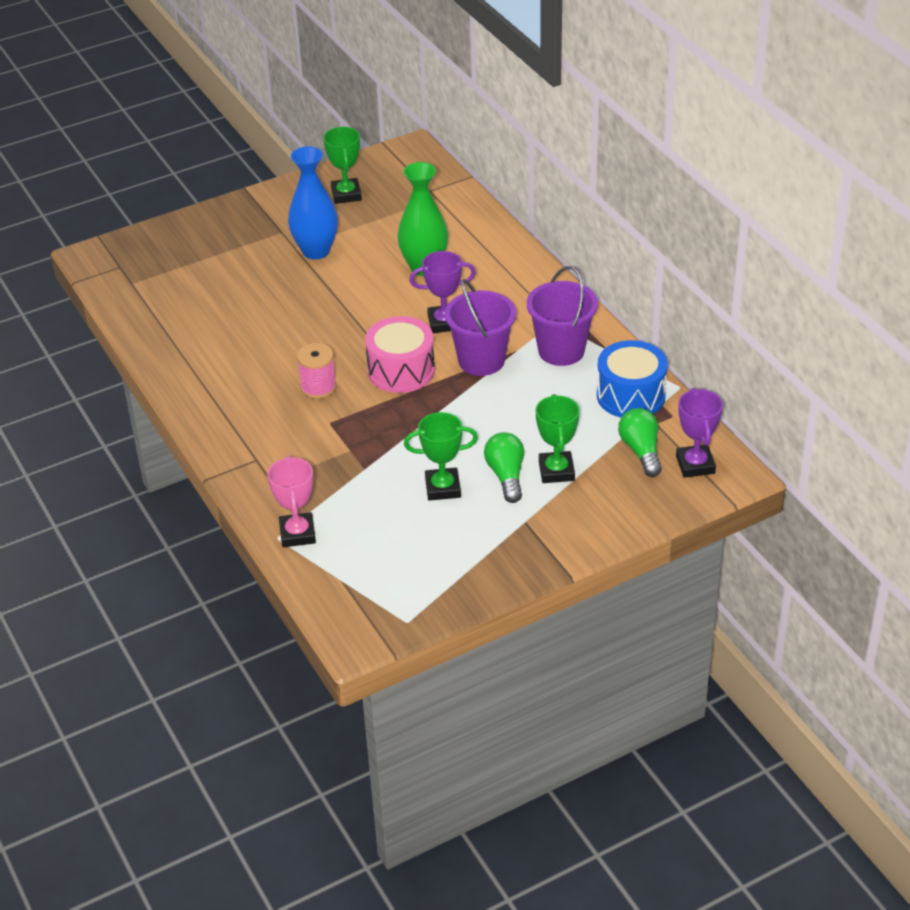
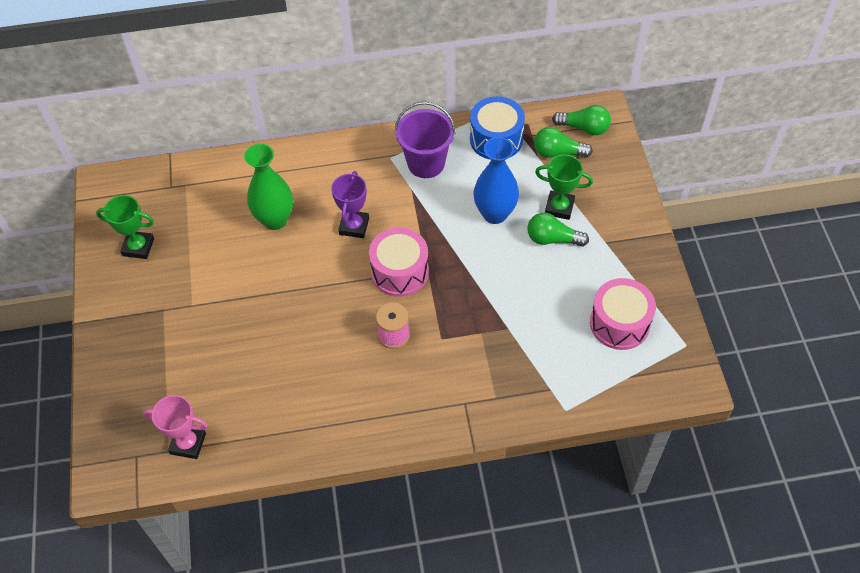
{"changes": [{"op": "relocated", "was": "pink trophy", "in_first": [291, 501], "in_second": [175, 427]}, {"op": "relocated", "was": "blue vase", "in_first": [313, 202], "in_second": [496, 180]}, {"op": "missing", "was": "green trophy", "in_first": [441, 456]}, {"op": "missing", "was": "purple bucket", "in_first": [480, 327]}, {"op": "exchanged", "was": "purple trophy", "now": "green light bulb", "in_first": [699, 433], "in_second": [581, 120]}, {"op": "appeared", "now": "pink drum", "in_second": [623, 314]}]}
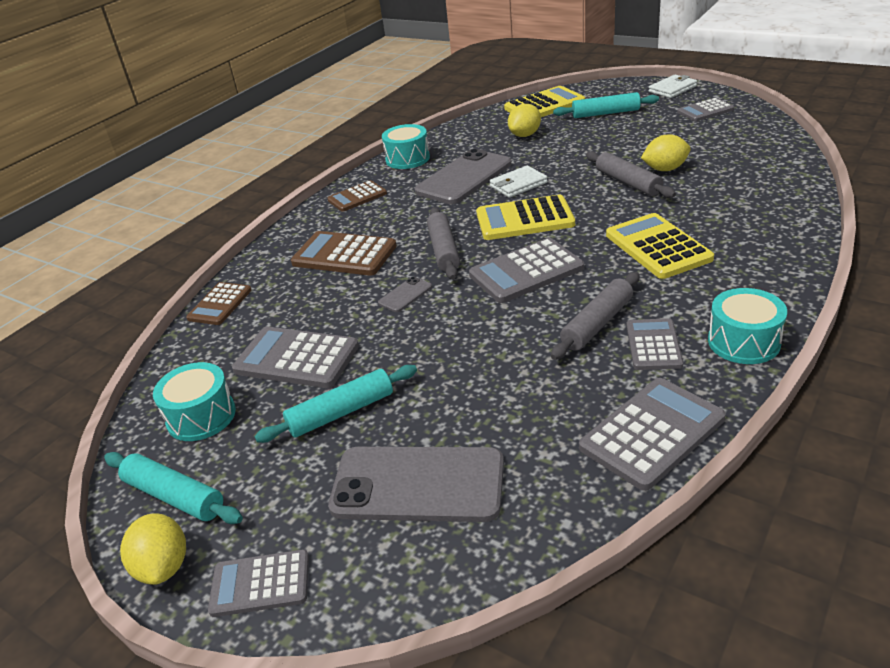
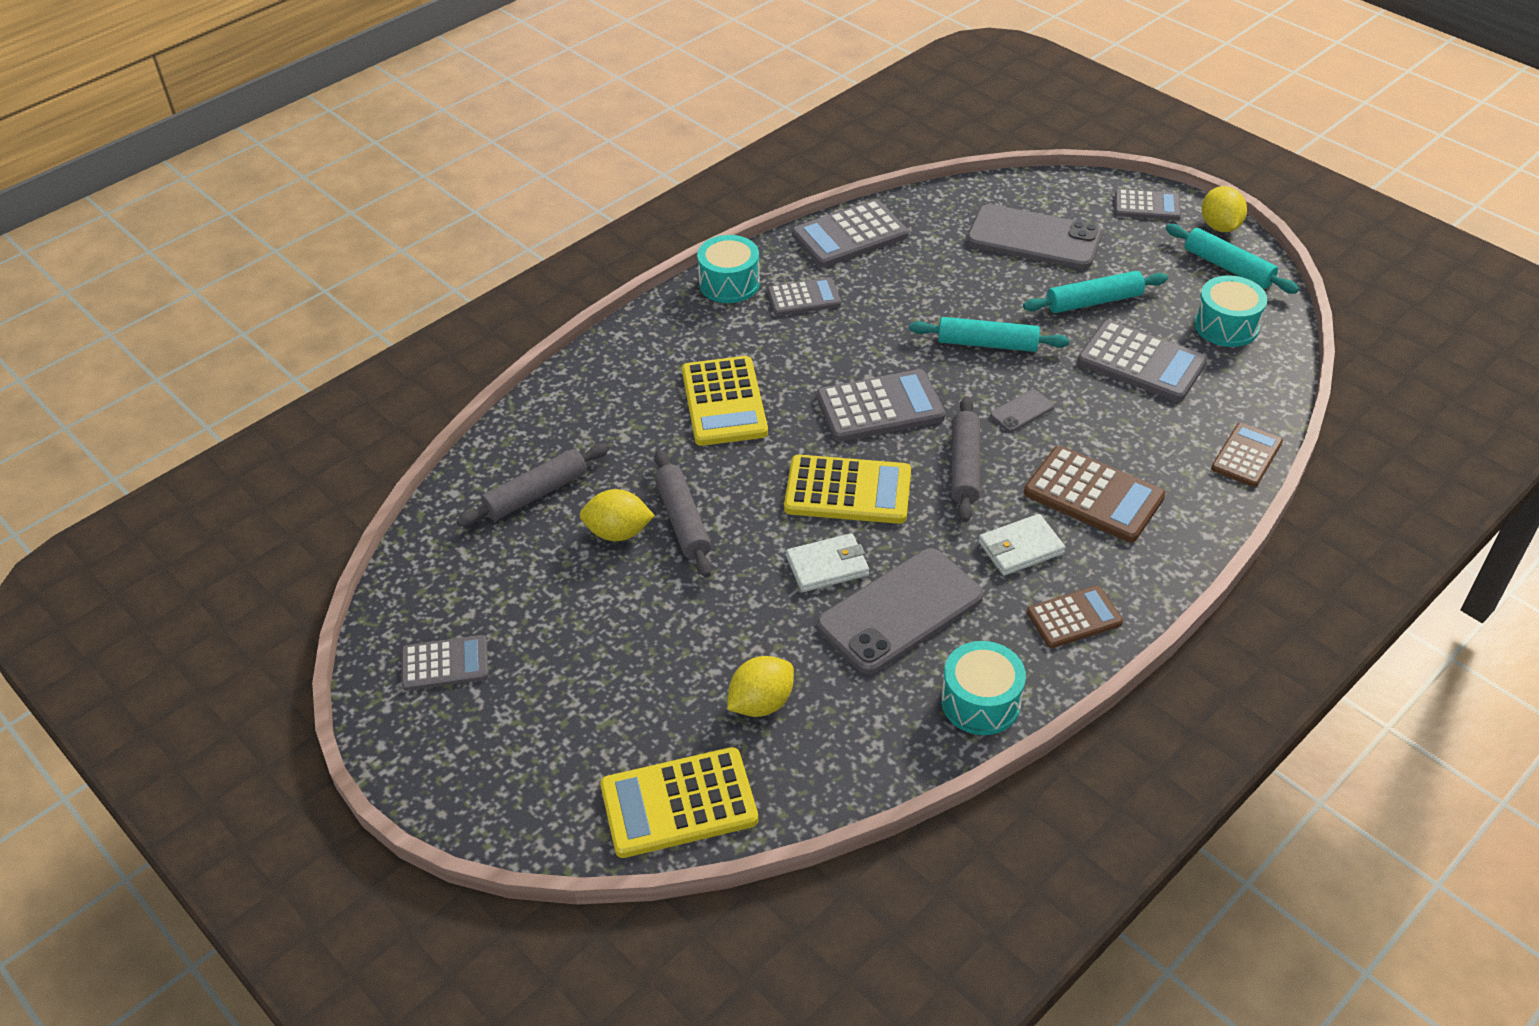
{"changes": [{"op": "relocated", "was": "grey rolling pin", "in_first": [595, 316], "in_second": [533, 485]}, {"op": "relocated", "was": "turquoise rolling pin", "in_first": [606, 105], "in_second": [989, 334]}, {"op": "spun", "was": "grey calculator", "in_first": [655, 344], "in_second": [804, 296], "clockwise": -120}, {"op": "relocated", "was": "white wallet", "in_first": [673, 86], "in_second": [1022, 545]}]}
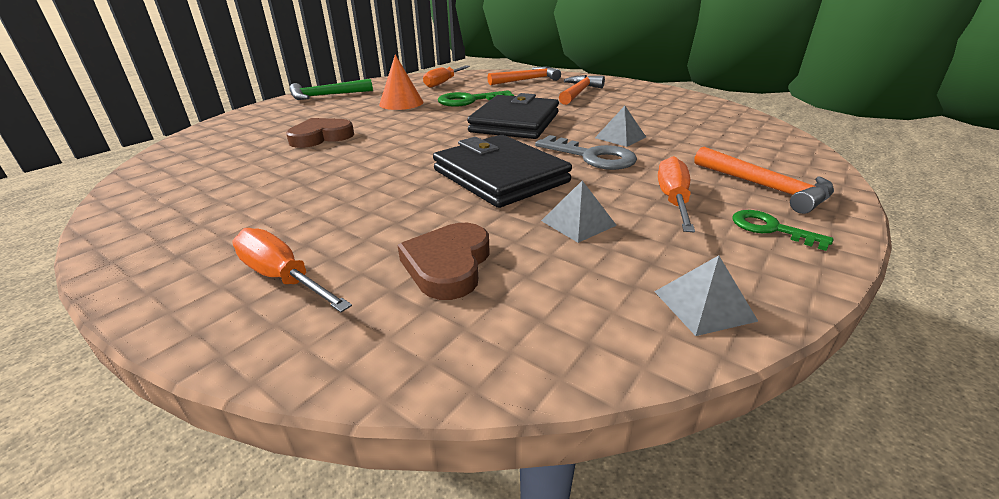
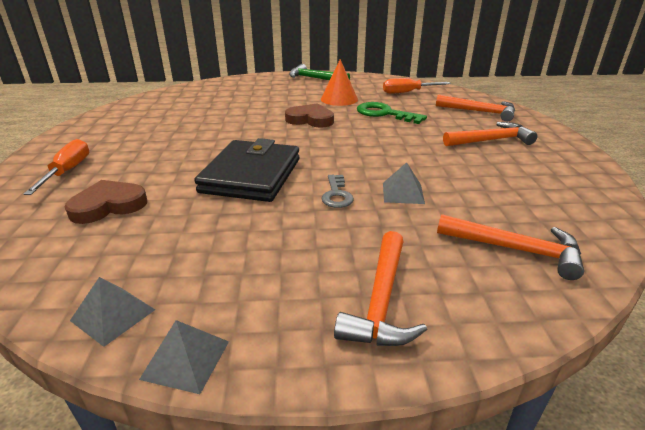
{"changes": [{"op": "relocated", "was": "brown heart", "in_first": [320, 133], "in_second": [309, 115]}, {"op": "missing", "was": "black wallet", "in_first": [513, 116]}, {"op": "size", "was": "grey key", "in_first": [586, 152], "in_second": [338, 191], "ratio": 0.62}, {"op": "relocated", "was": "grey pyramid", "in_first": [579, 212], "in_second": [184, 357]}, {"op": "missing", "was": "orange screwdriver", "in_first": [676, 194]}, {"op": "missing", "was": "green key", "in_first": [783, 230]}, {"op": "appeared", "now": "orange hammer", "in_second": [510, 247]}]}
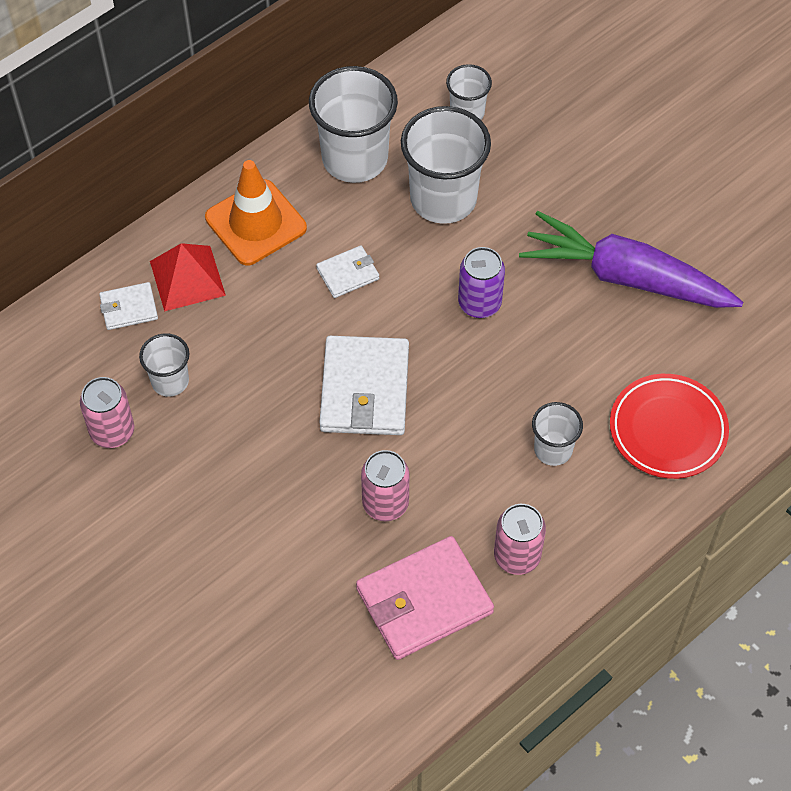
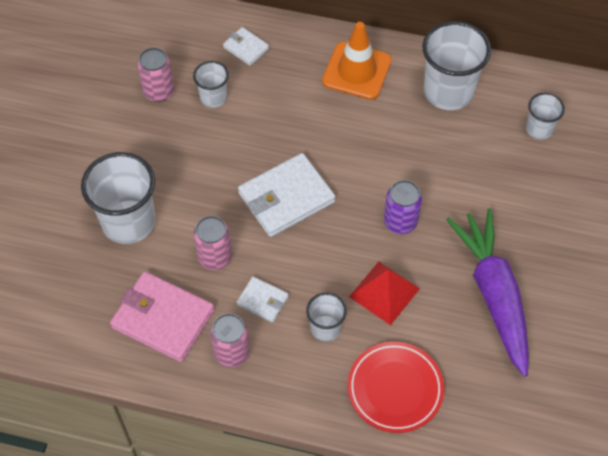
{"changes": [{"op": "relocated", "was": "red pyramid", "in_first": [188, 277], "in_second": [384, 293]}, {"op": "relocated", "was": "white wallet", "in_first": [347, 272], "in_second": [262, 299]}, {"op": "relocated", "was": "white cup", "in_first": [446, 165], "in_second": [118, 198]}]}
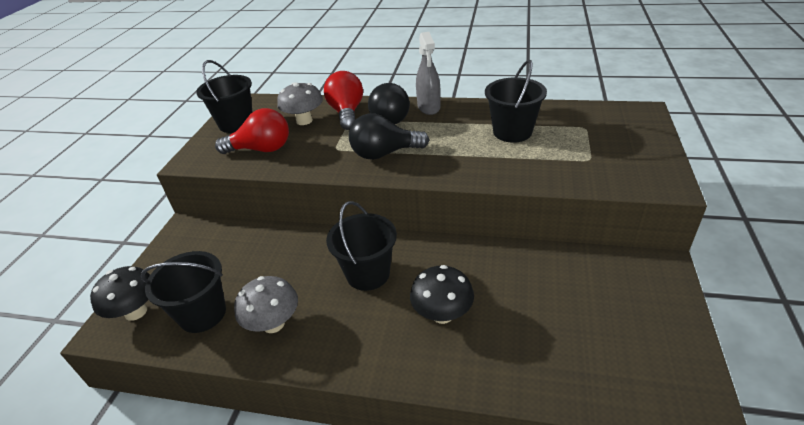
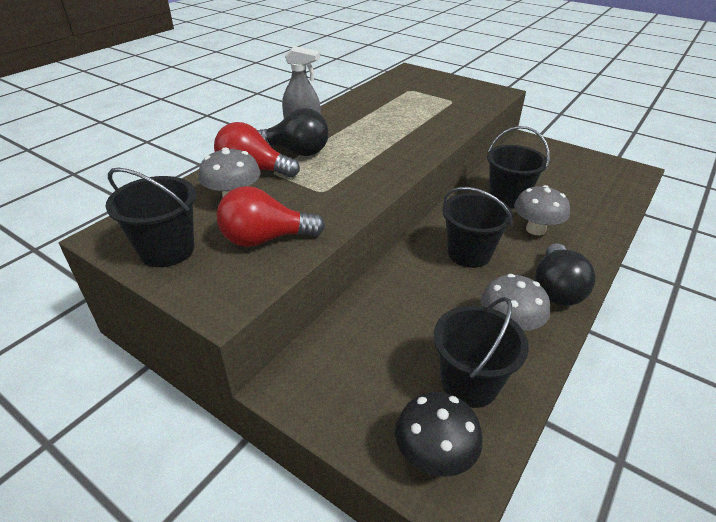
{"changes": [{"op": "spun", "was": "red light bulb", "in_first": [252, 131], "in_second": [271, 216], "clockwise": -120}, {"op": "relocated", "was": "black light bulb", "in_first": [389, 136], "in_second": [565, 274]}, {"op": "colour", "was": "black mushroom", "now": "grey mushroom", "in_first": [442, 294], "in_second": [542, 210]}, {"op": "relocated", "was": "black bucket", "in_first": [516, 101], "in_second": [518, 167]}]}
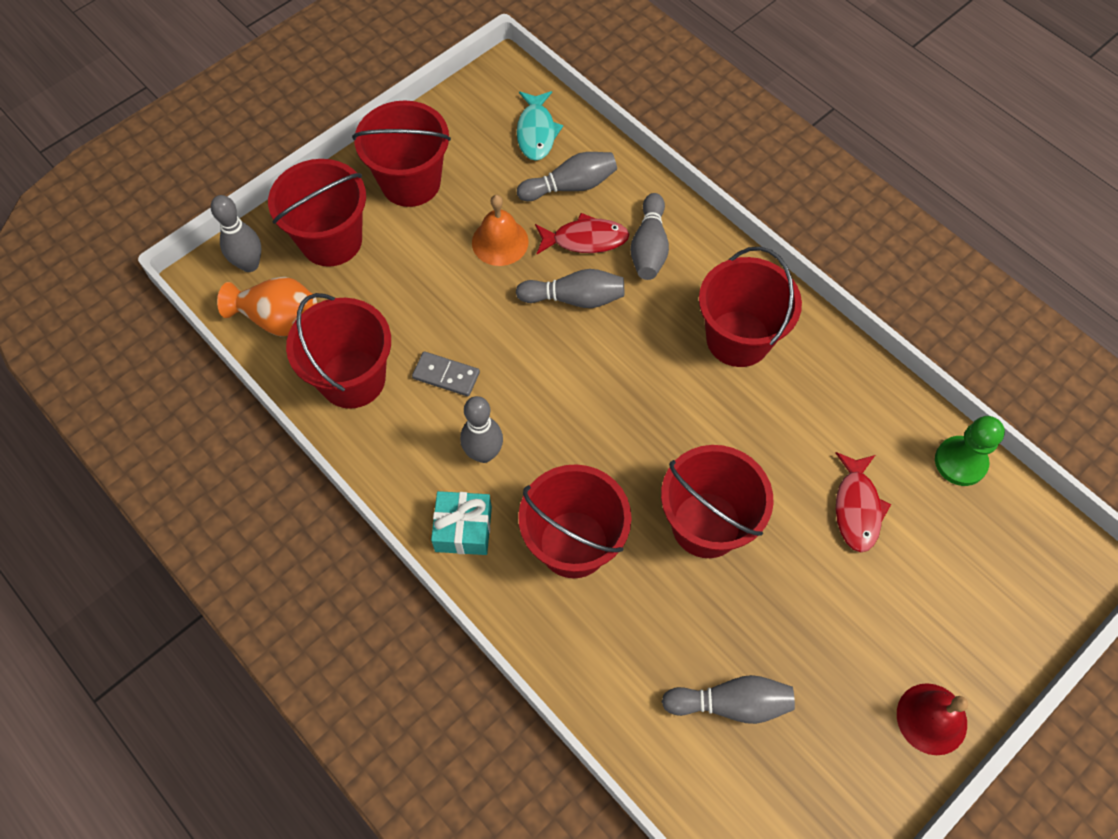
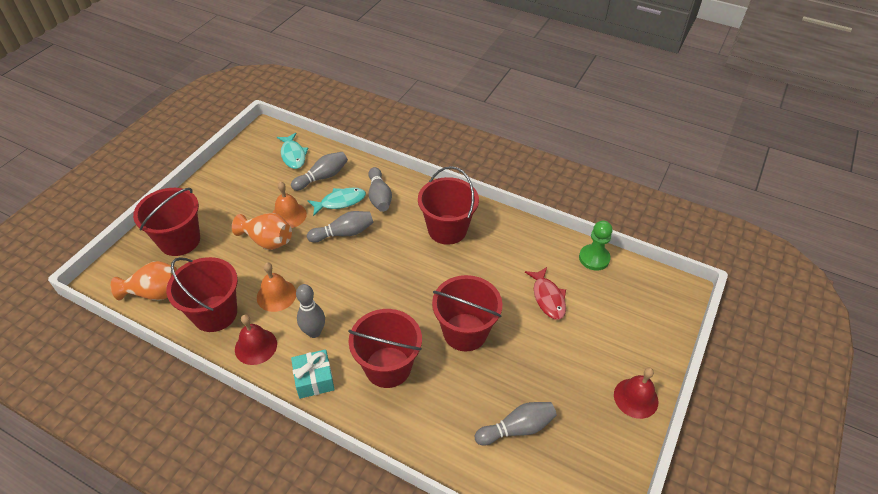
{"changes": [{"op": "missing", "was": "grey bowling pin", "in_first": [236, 233]}, {"op": "missing", "was": "red bucket", "in_first": [401, 153]}, {"op": "exchanged", "was": "grey domino", "now": "orange bell", "in_first": [446, 373], "in_second": [276, 287]}, {"op": "colour", "was": "red fish", "now": "turquoise fish", "in_first": [582, 233], "in_second": [336, 202]}, {"op": "appeared", "now": "orange vase", "in_second": [262, 231]}, {"op": "appeared", "now": "red bell", "in_second": [256, 340]}]}
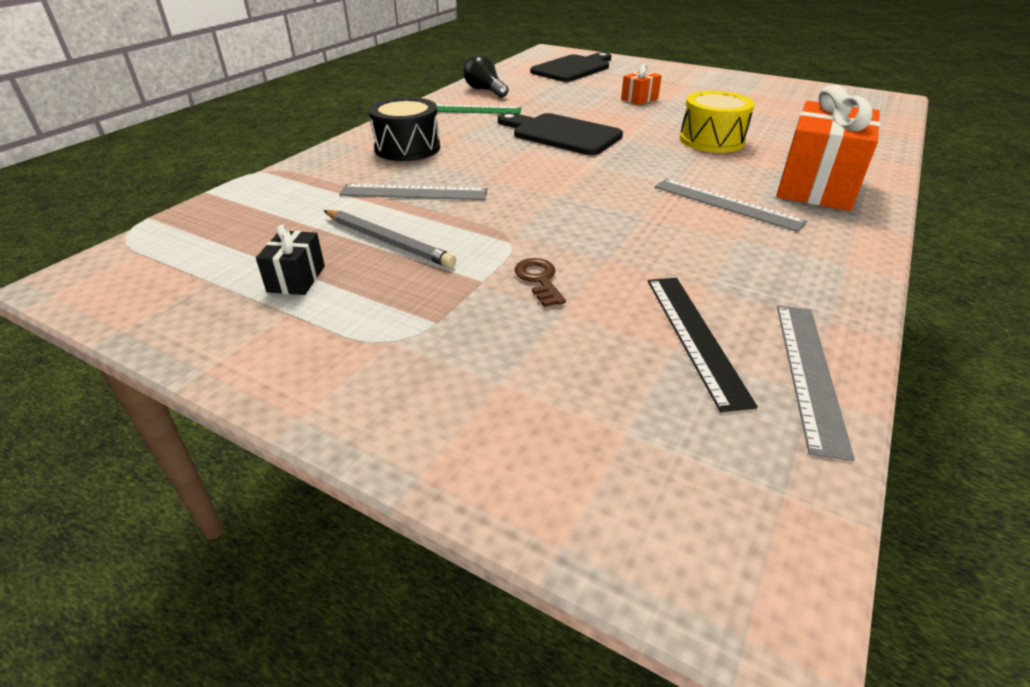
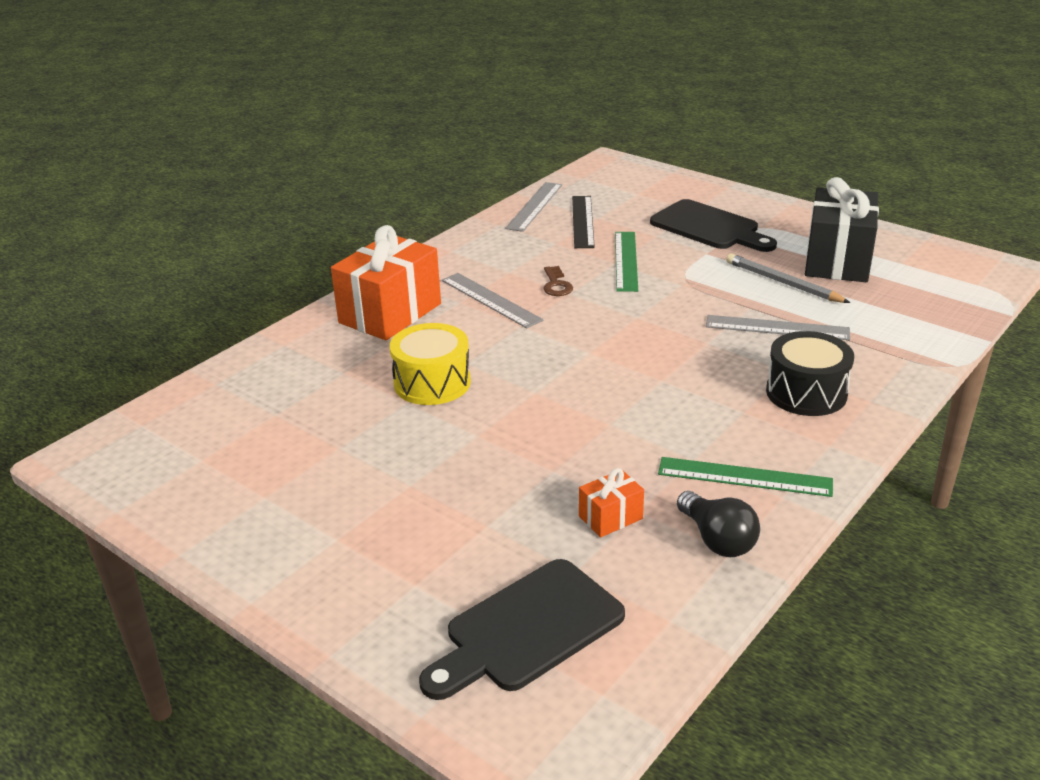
{"changes": [{"op": "size", "was": "black gift", "in_first": [290, 260], "in_second": [842, 229], "ratio": 2.17}, {"op": "relocated", "was": "black cutting board", "in_first": [560, 134], "in_second": [713, 225]}, {"op": "relocated", "was": "brown key", "in_first": [540, 282], "in_second": [558, 281]}, {"op": "relocated", "was": "orange gift", "in_first": [641, 84], "in_second": [611, 503]}, {"op": "appeared", "now": "green ruler", "in_second": [626, 262]}]}
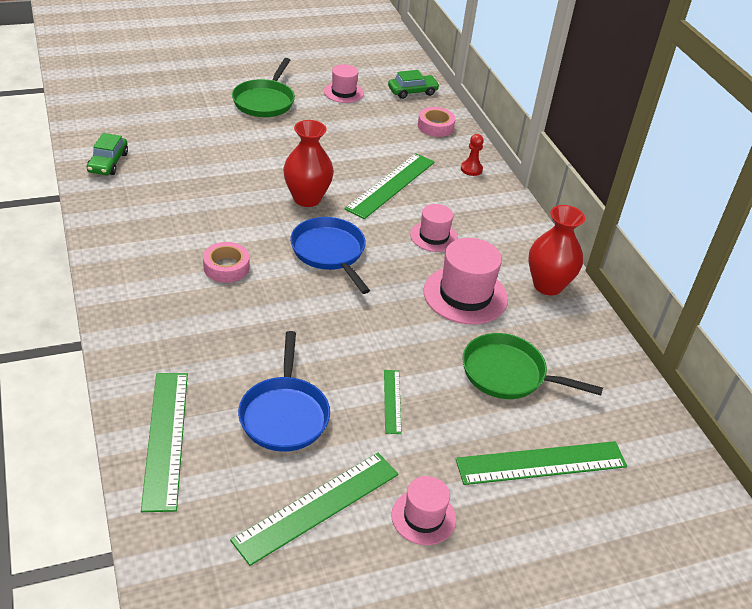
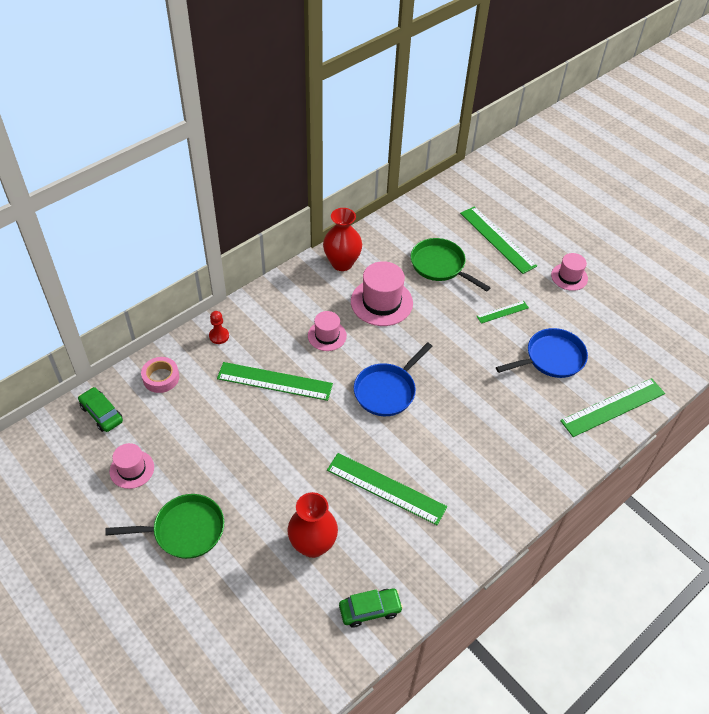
{"changes": [{"op": "missing", "was": "pink tape", "in_first": [226, 262]}, {"op": "relocated", "was": "green ruler", "in_first": [314, 509], "in_second": [387, 489]}, {"op": "relocated", "was": "red vase", "in_first": [308, 163], "in_second": [313, 525]}, {"op": "spun", "was": "green pan", "in_first": [533, 366], "in_second": [451, 264], "clockwise": 135}]}
